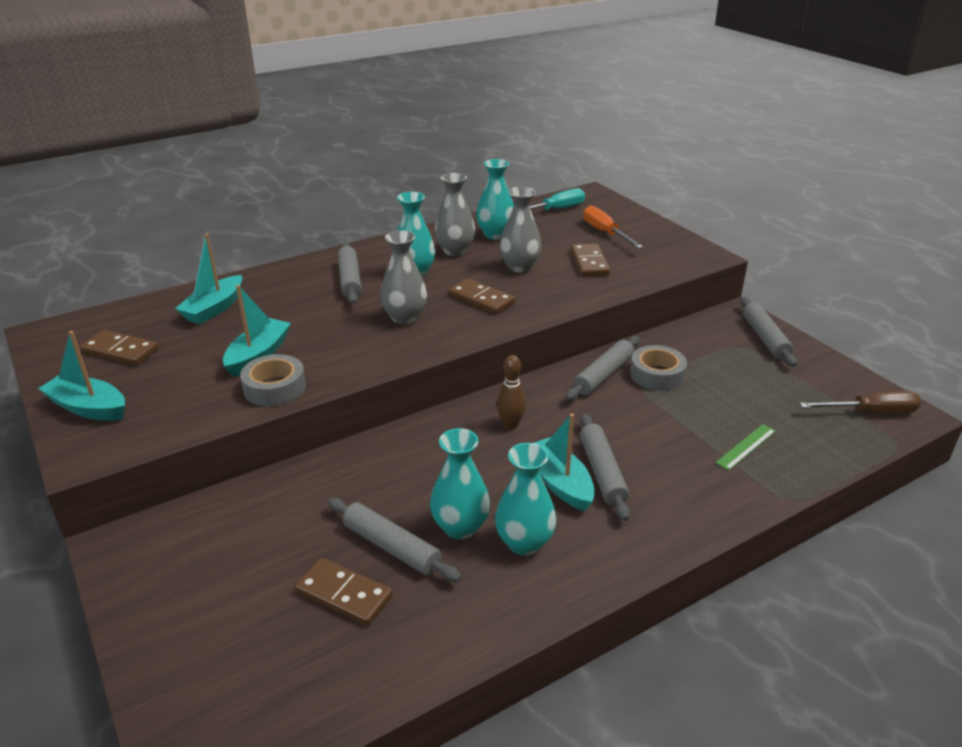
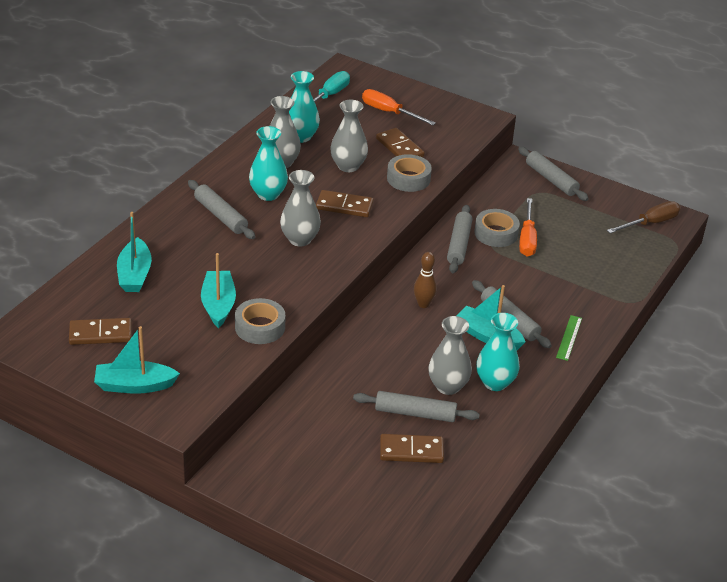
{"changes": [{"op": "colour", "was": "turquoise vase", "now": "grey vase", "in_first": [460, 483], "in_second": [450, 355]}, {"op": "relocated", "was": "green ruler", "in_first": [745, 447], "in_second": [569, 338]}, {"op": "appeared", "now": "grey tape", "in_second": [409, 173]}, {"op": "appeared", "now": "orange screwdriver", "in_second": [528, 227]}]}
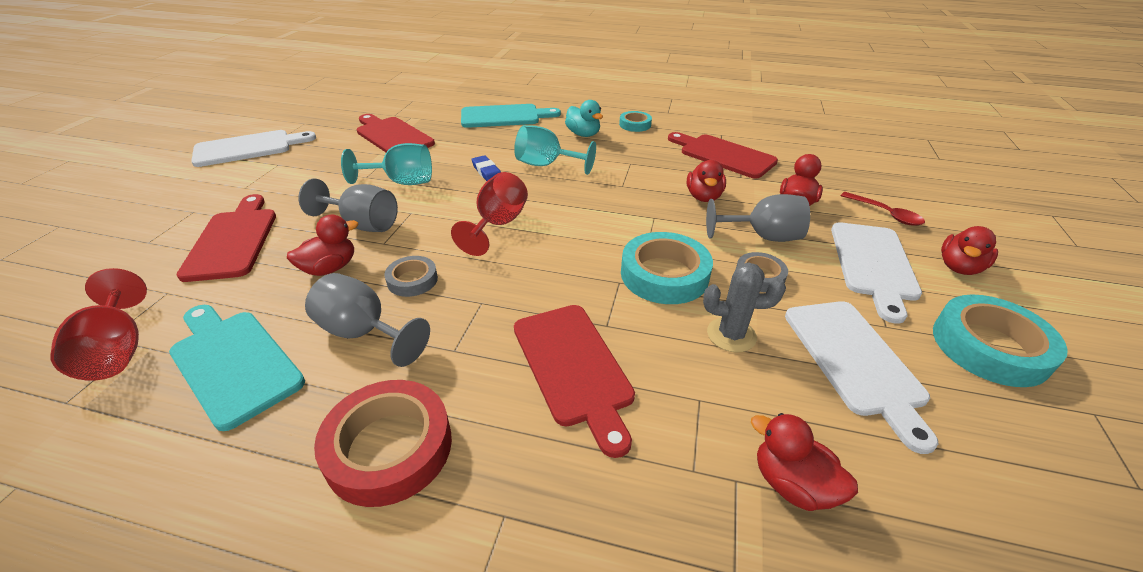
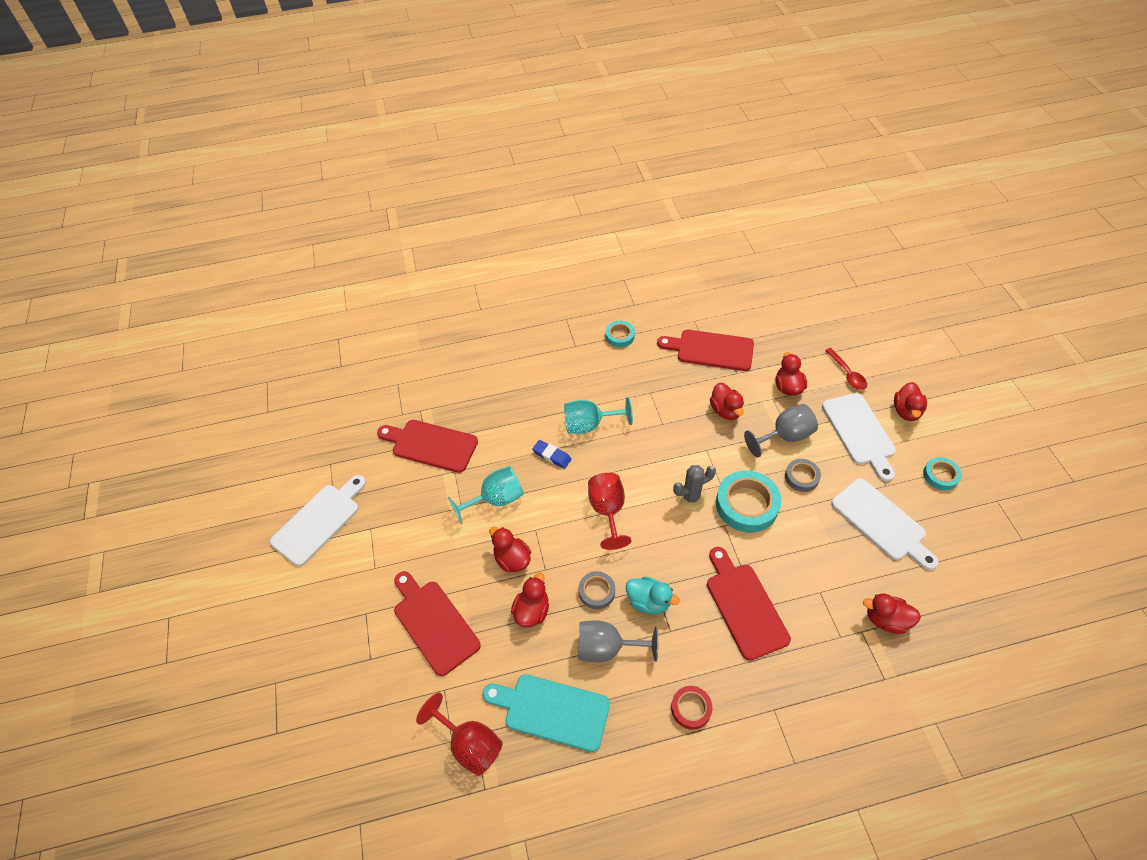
{"changes": [{"op": "exchanged", "was": "grey goblet", "now": "red duck", "in_first": [348, 205], "in_second": [510, 549]}, {"op": "size", "was": "red tape", "in_first": [383, 443], "in_second": [691, 708], "ratio": 0.55}, {"op": "missing", "was": "turquoise cutting board", "in_first": [511, 116]}, {"op": "spun", "was": "red cutting board", "in_first": [574, 381], "in_second": [749, 604], "clockwise": -150}, {"op": "relocated", "was": "turquoise duck", "in_first": [584, 118], "in_second": [653, 595]}, {"op": "relocated", "was": "grey cactus", "in_first": [744, 307], "in_second": [694, 487]}, {"op": "spun", "was": "red spoon", "in_first": [883, 209], "in_second": [846, 369], "clockwise": 45}, {"op": "size", "was": "turquoise tape", "in_first": [1000, 340], "in_second": [942, 473], "ratio": 0.55}]}
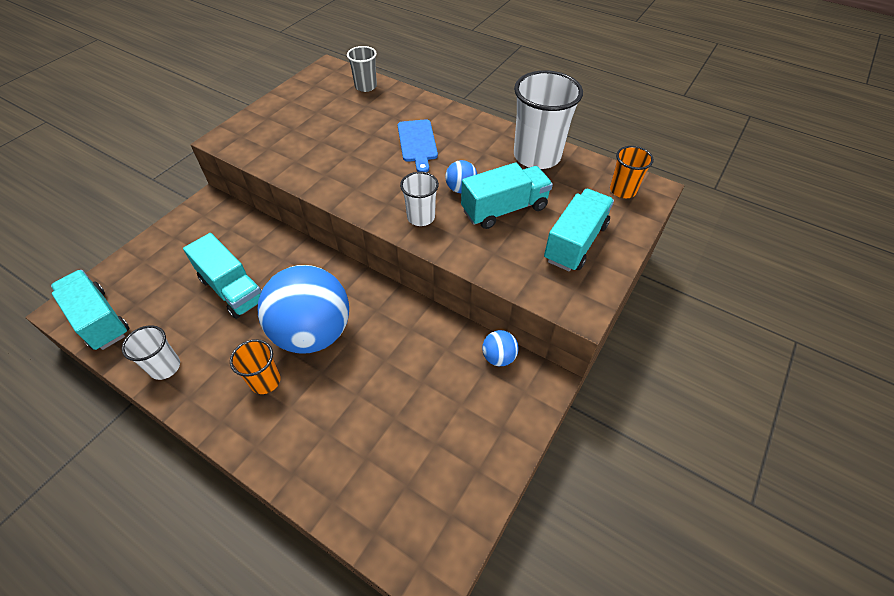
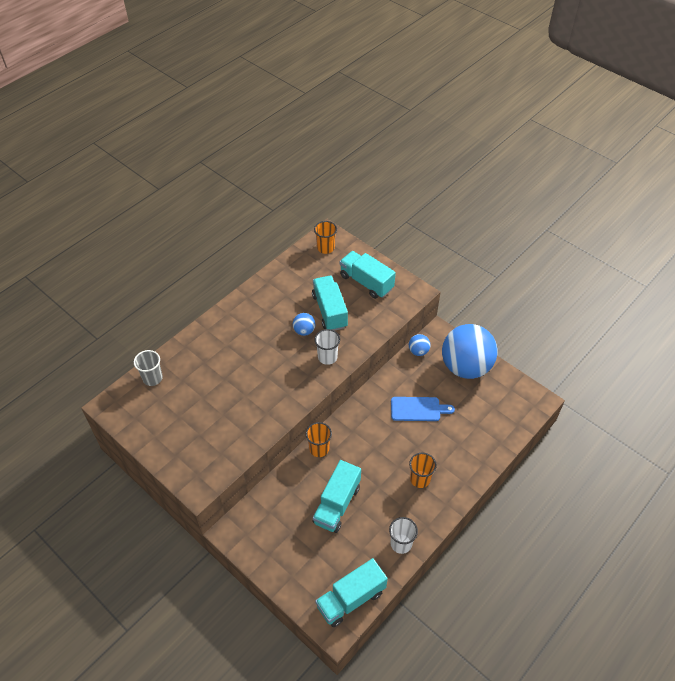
{"changes": [{"op": "spun", "was": "turquoise truck", "in_first": [222, 276], "in_second": [337, 496], "clockwise": 150}, {"op": "relocated", "was": "blue ball", "in_first": [303, 309], "in_second": [470, 351]}, {"op": "relocated", "was": "blue cutting board", "in_first": [418, 145], "in_second": [423, 409]}, {"op": "missing", "was": "white cup", "in_first": [548, 119]}, {"op": "appeared", "now": "orange cup", "in_second": [319, 439]}]}
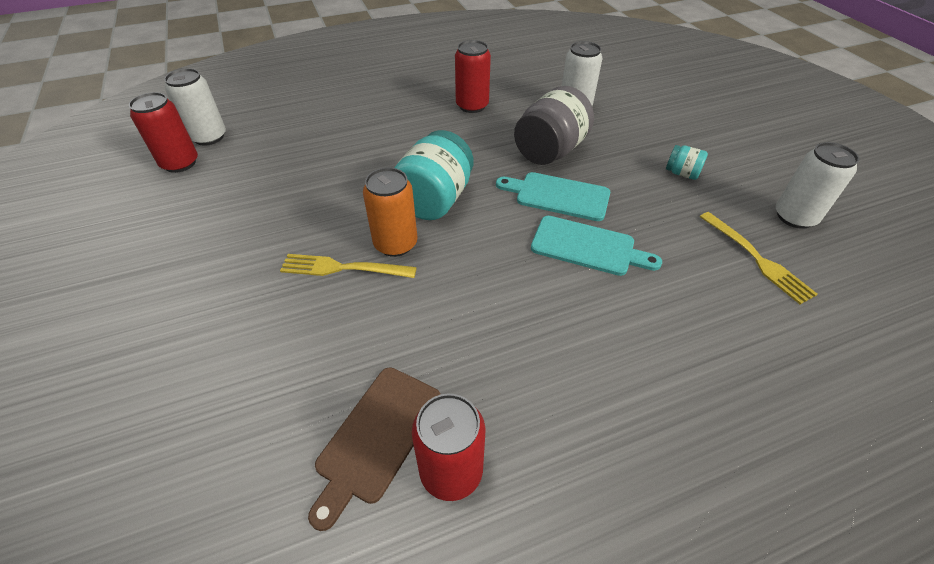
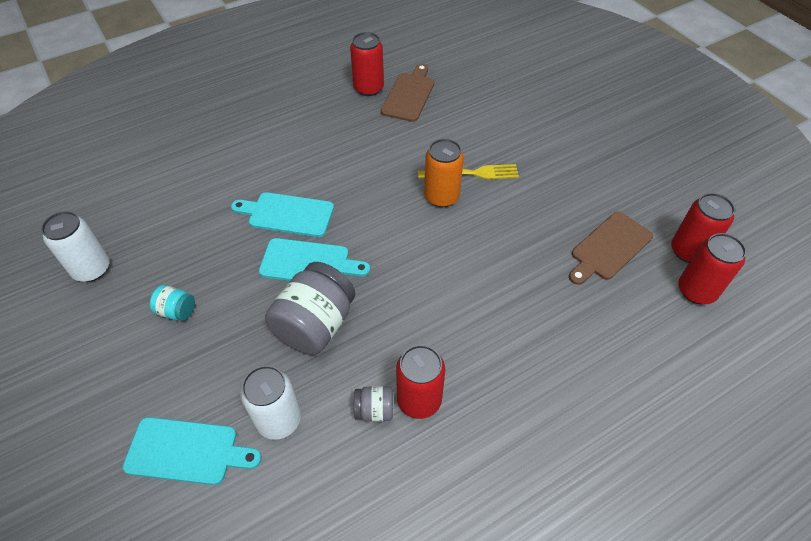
{"changes": [{"op": "colour", "was": "white can", "now": "red can", "in_first": [195, 107], "in_second": [712, 268]}, {"op": "missing", "was": "turquoise jar", "in_first": [433, 175]}, {"op": "missing", "was": "yellow fork", "in_first": [759, 258]}, {"op": "appeared", "now": "turquoise cutting board", "in_second": [192, 451]}, {"op": "appeared", "now": "grey jar", "in_second": [373, 404]}, {"op": "appeared", "now": "brown cutting board", "in_second": [611, 248]}]}
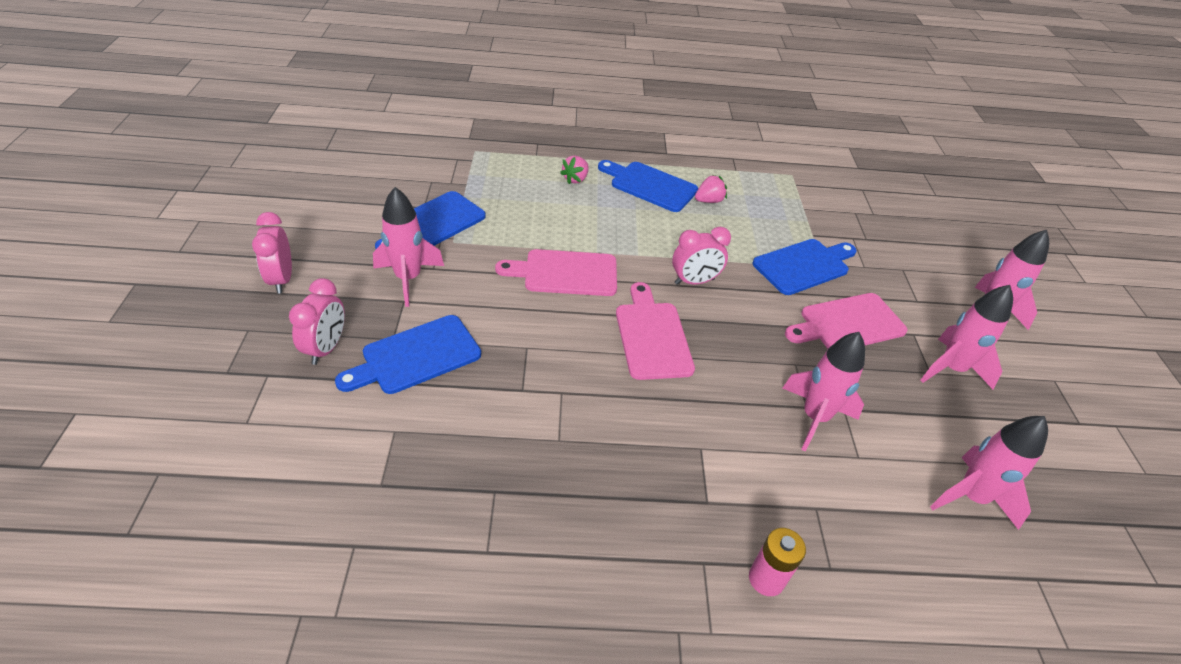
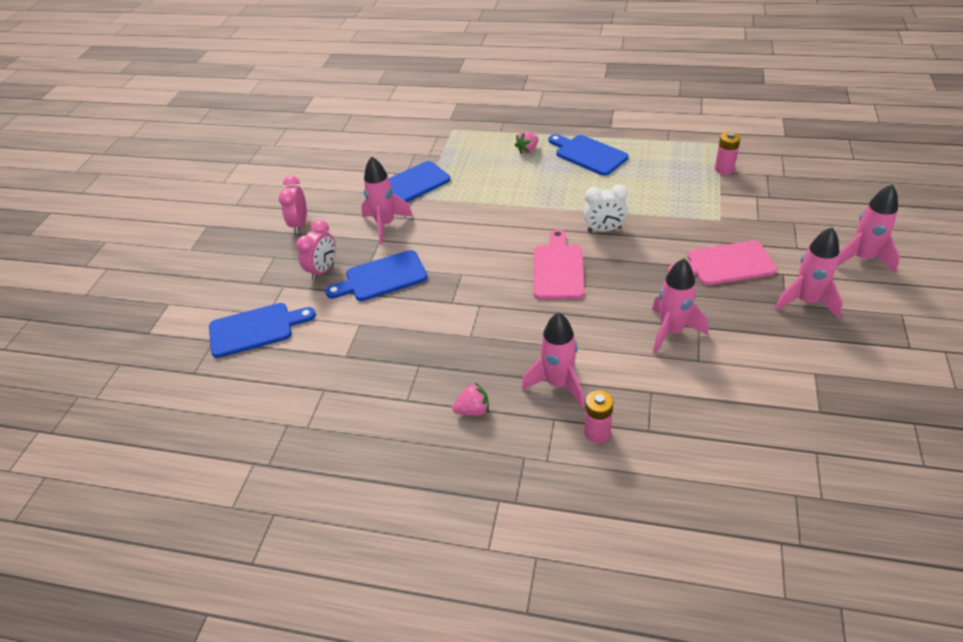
{"changes": [{"op": "missing", "was": "pink cutting board", "in_first": [556, 272]}, {"op": "colour", "was": "pink clock", "now": "white clock", "in_first": [701, 256], "in_second": [605, 208]}, {"op": "relocated", "was": "pink strawberry", "in_first": [711, 189], "in_second": [470, 399]}, {"op": "relocated", "was": "blue cutting board", "in_first": [805, 267], "in_second": [262, 330]}, {"op": "relocated", "was": "pink rocket", "in_first": [989, 473], "in_second": [552, 360]}, {"op": "appeared", "now": "pink battery", "in_second": [728, 153]}]}
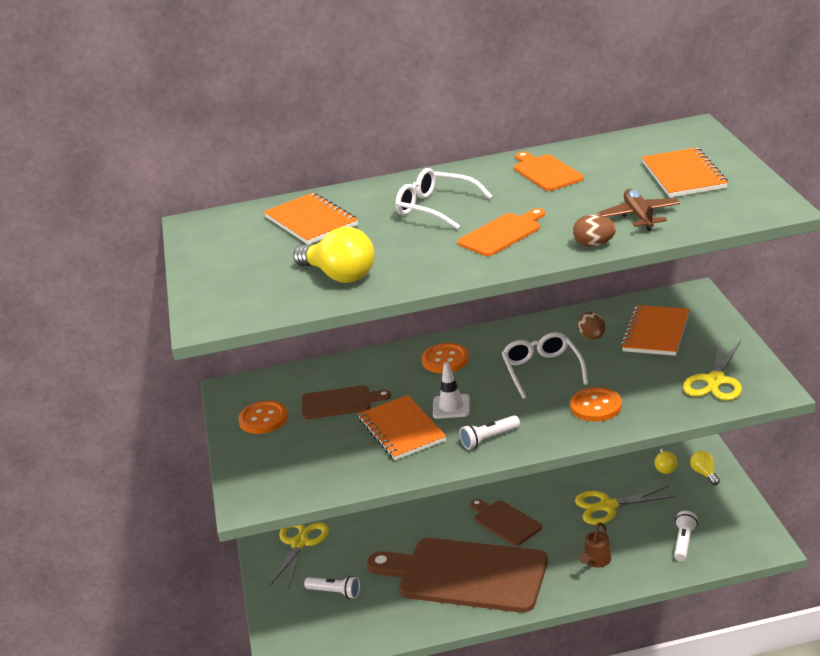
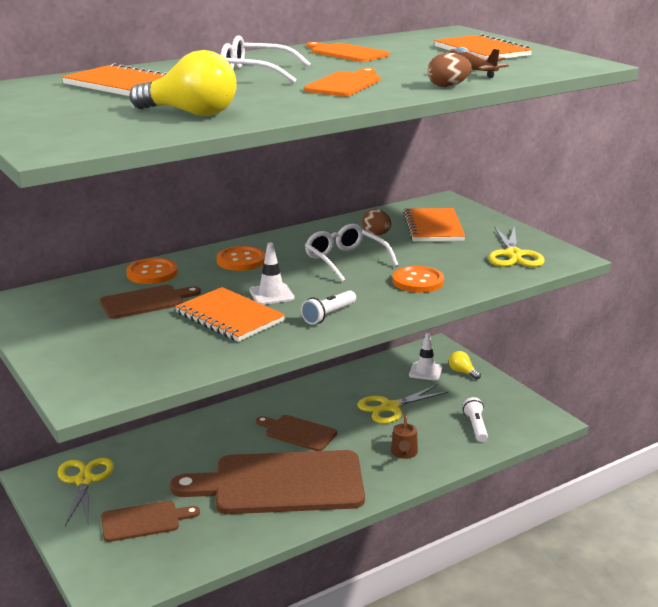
{"changes": [{"op": "relocated", "was": "orange button", "in_first": [263, 417], "in_second": [152, 271]}, {"op": "exchanged", "was": "white flashlight", "now": "brown cutting board", "in_first": [332, 587], "in_second": [150, 521]}, {"op": "exchanged", "was": "yellow light bulb", "now": "white traffic cone", "in_first": [665, 461], "in_second": [425, 357]}]}
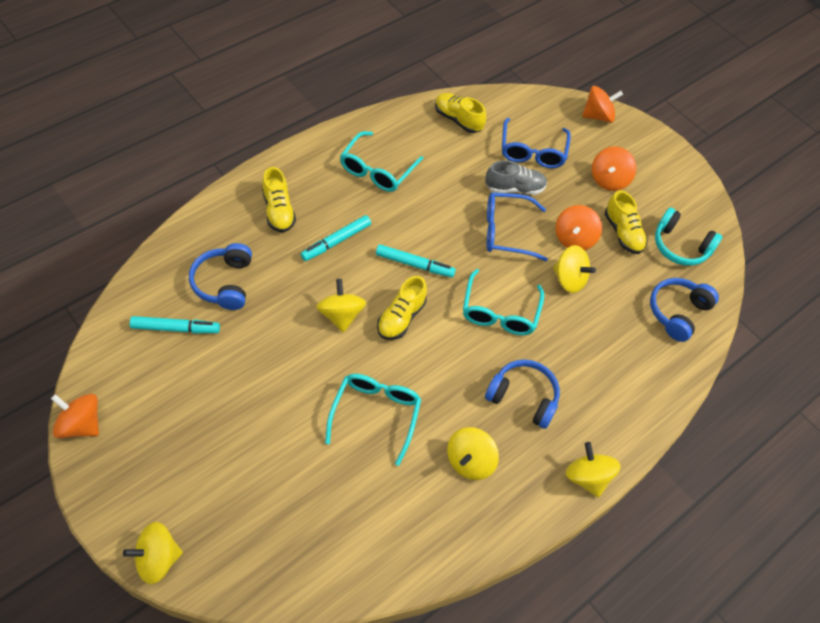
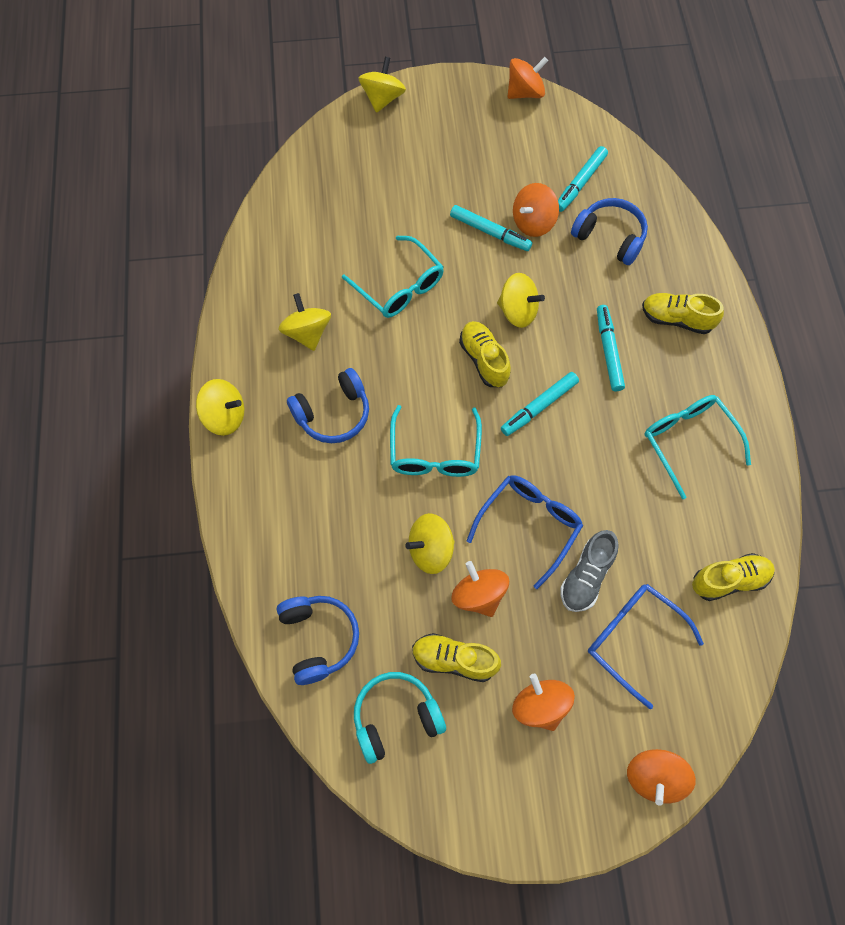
{"changes": [{"op": "spun", "was": "turquoise glasses", "in_first": [503, 302], "in_second": [436, 441], "clockwise": -135}, {"op": "appeared", "now": "turquoise marker", "in_second": [491, 228]}, {"op": "appeared", "now": "orange spinning top", "in_second": [536, 210]}]}
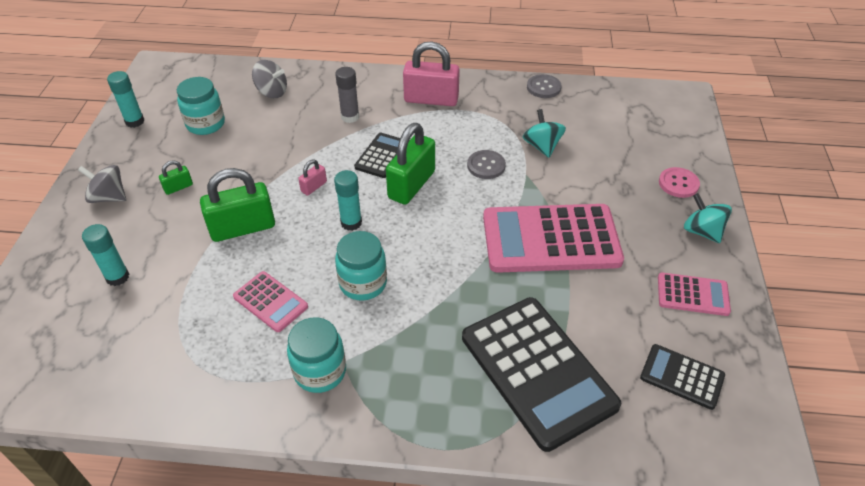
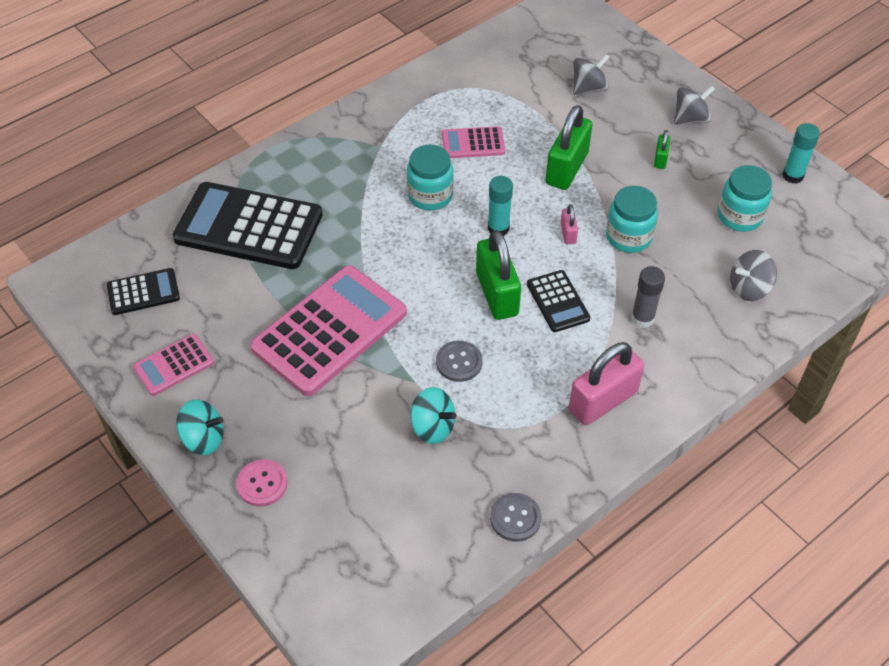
{"changes": [{"op": "exchanged", "was": "turquoise glue stick", "now": "grey spinning top", "in_first": [105, 255], "in_second": [591, 74]}, {"op": "relocated", "was": "turquoise jar", "in_first": [316, 355], "in_second": [632, 219]}]}
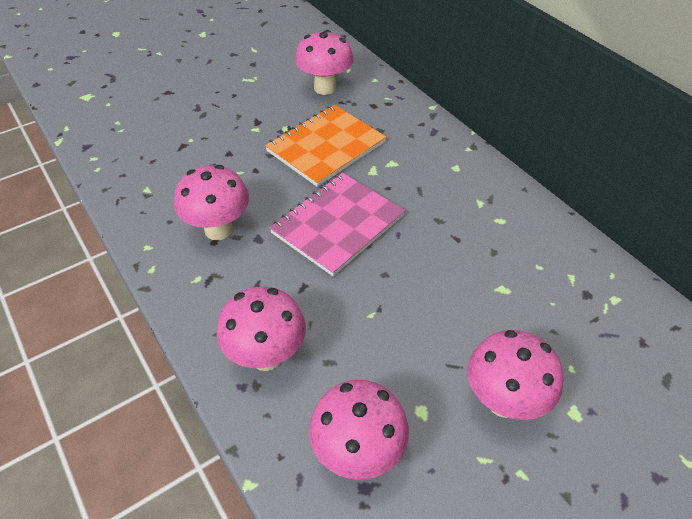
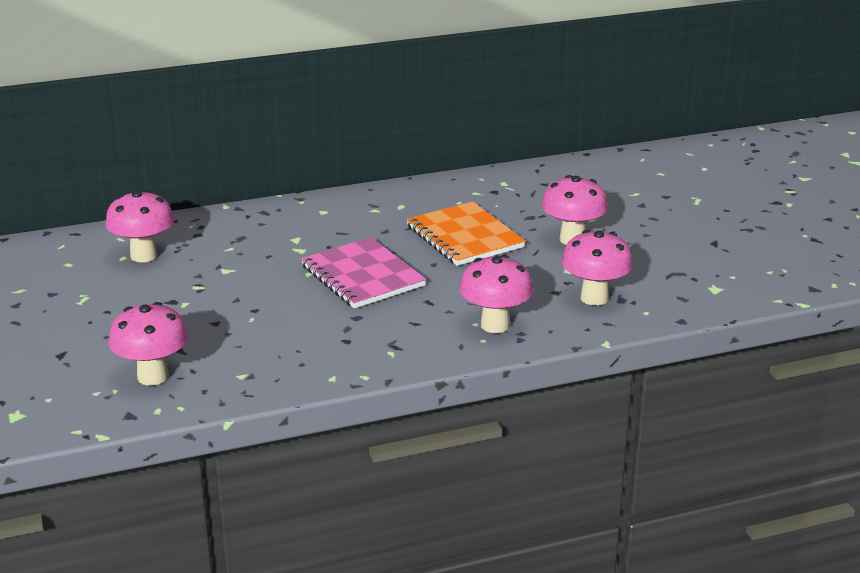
{"changes": [{"op": "relocated", "was": "pink mushroom", "in_first": [211, 202], "in_second": [148, 344]}, {"op": "relocated", "was": "orange notebook", "in_first": [325, 146], "in_second": [466, 233]}]}
